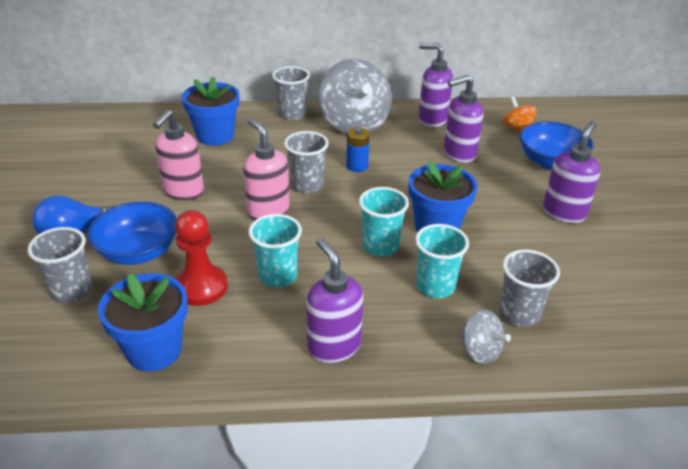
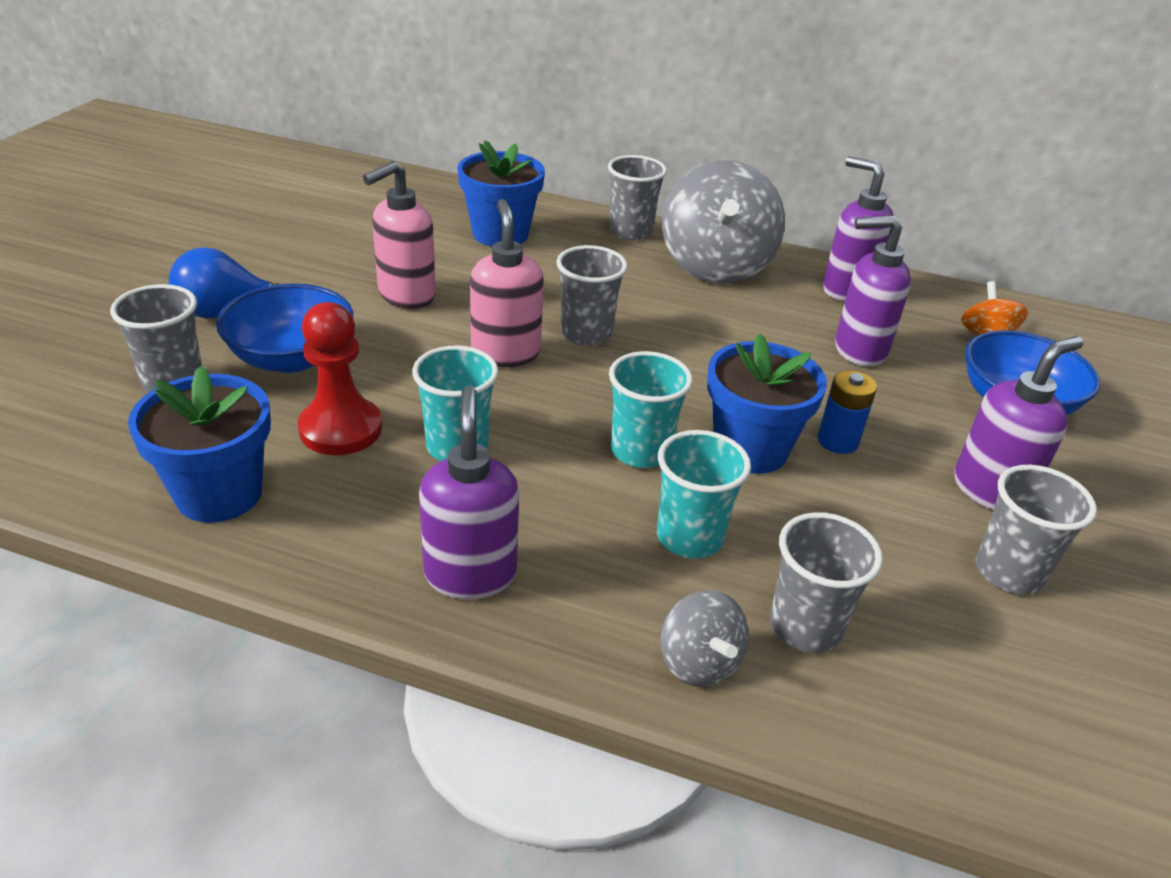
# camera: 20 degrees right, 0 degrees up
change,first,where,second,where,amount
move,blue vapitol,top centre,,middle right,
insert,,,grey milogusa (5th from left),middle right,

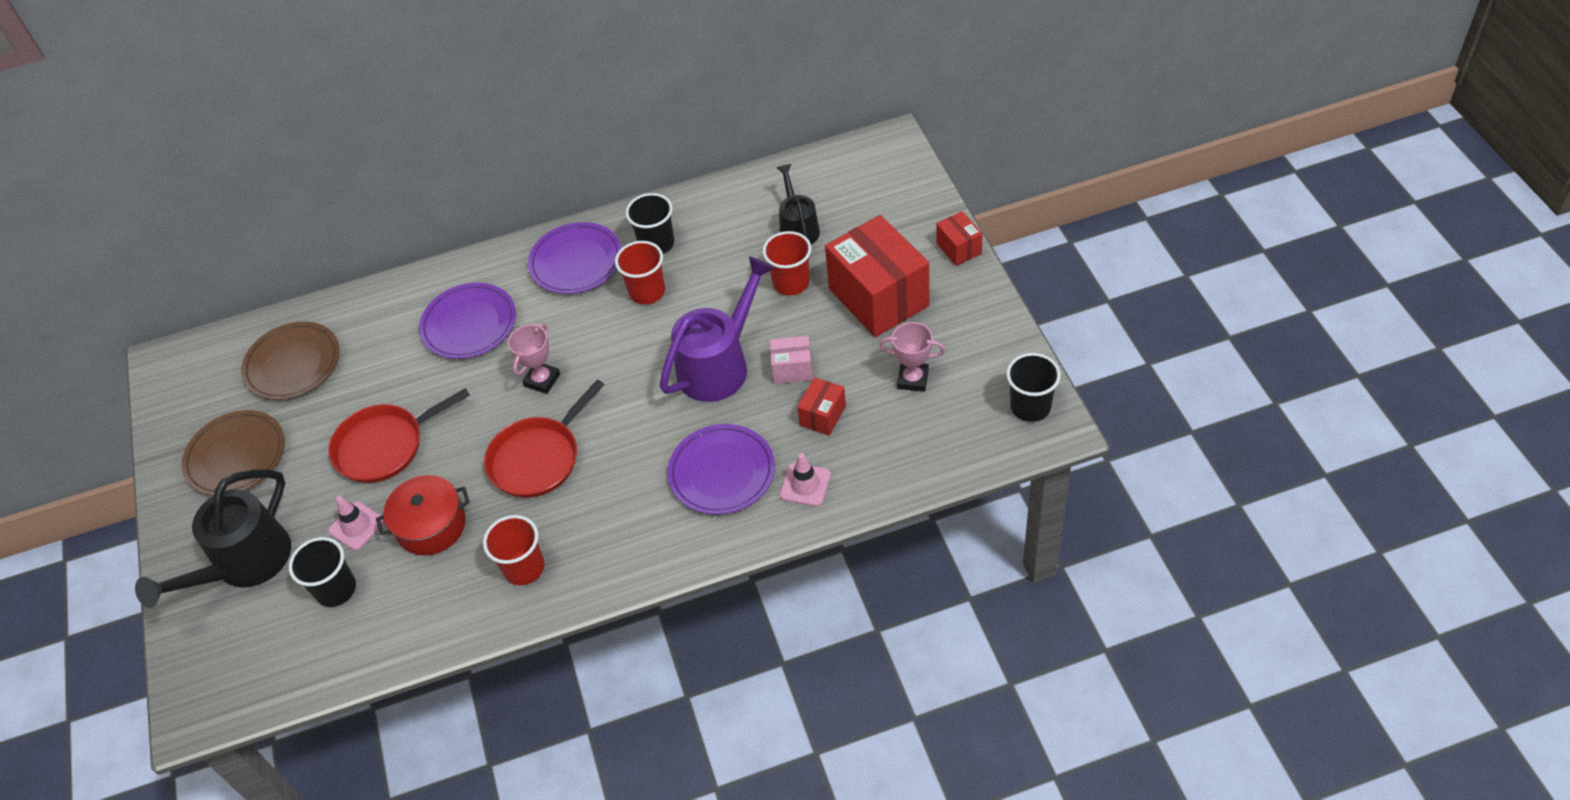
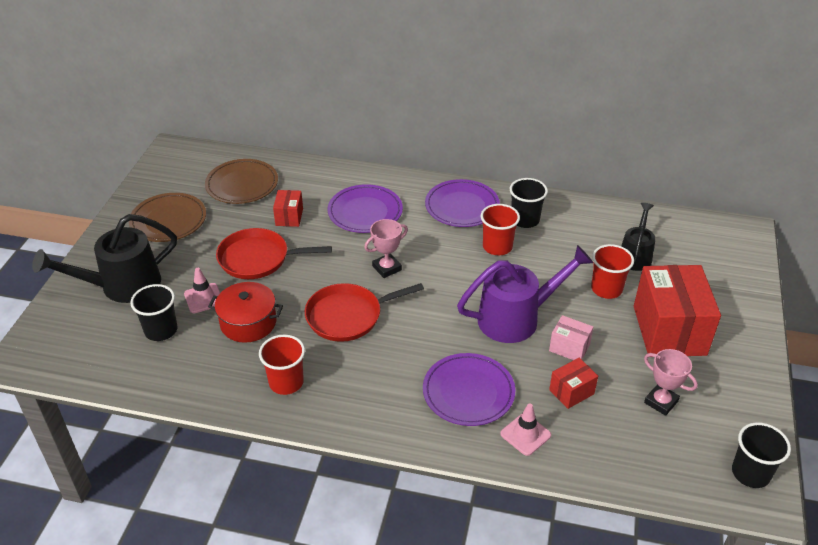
# camera: 25 degrees right, 10 degrees down
change,first,where,second,where,amount
move,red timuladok (3rd from left in the first image),top centre,red timuladok (1st from left),centre,

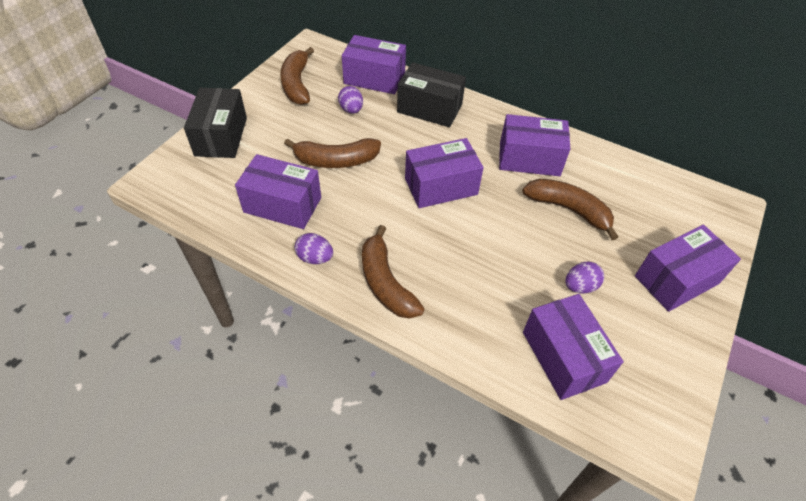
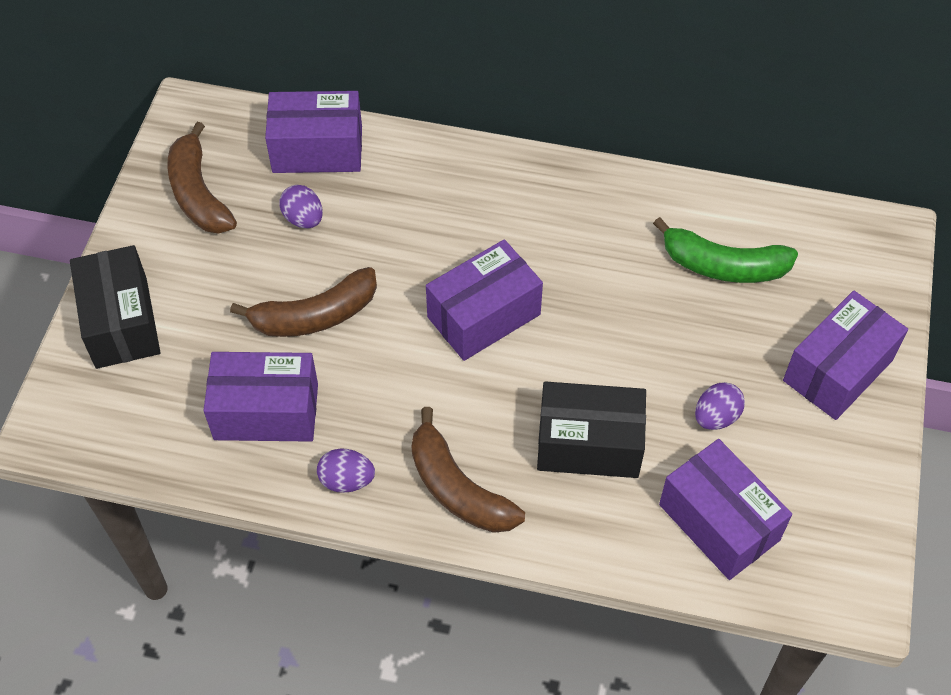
# camera: 15 degrees left, 5 degrees up
change,first,where,second,where,amount
move,black timuladok (2nd from left),top centre,,centre,
delete,purple timuladok (4th from left),top centre,,,
delete,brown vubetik (4th from left),middle right,,,
insert,,,green vubetik,middle right,

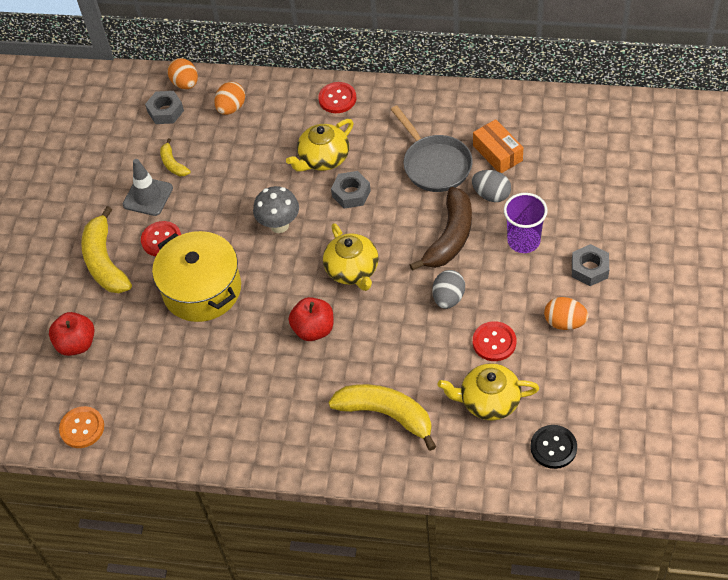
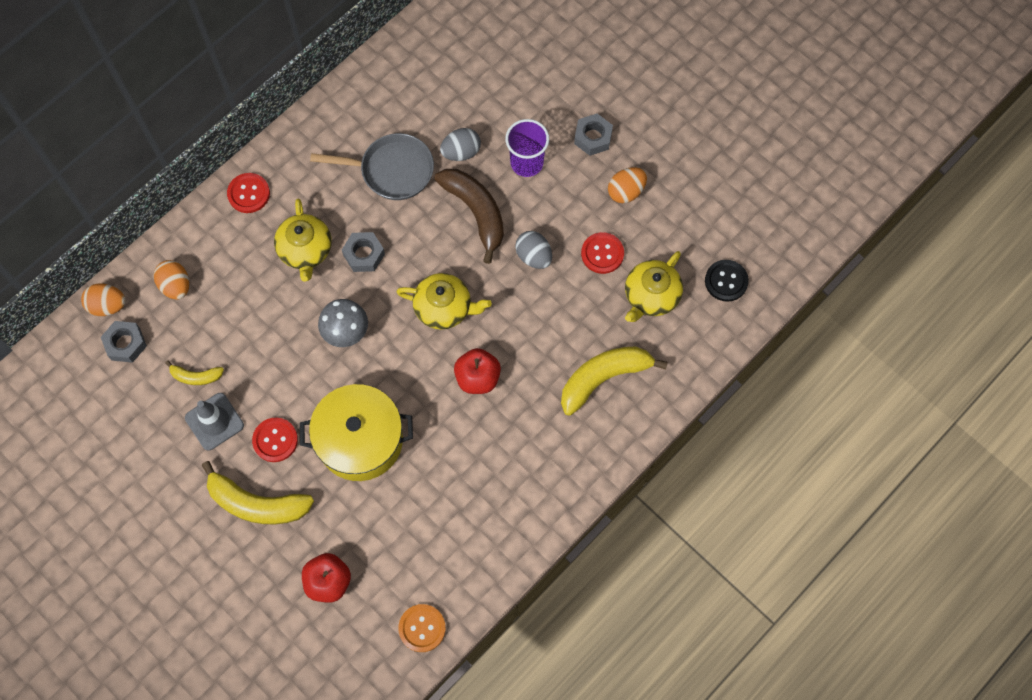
# camera: 60 degrees left, 15 degrees up
change,first,where,second,where,amount
delete,orange timuladok,top right,,,

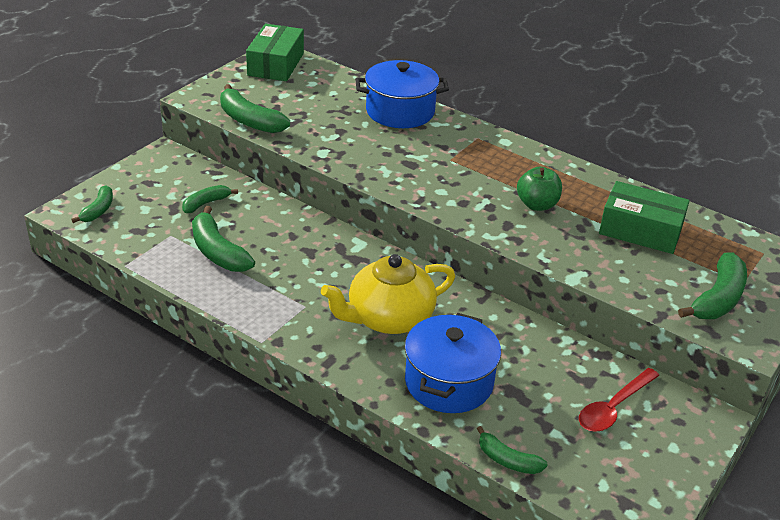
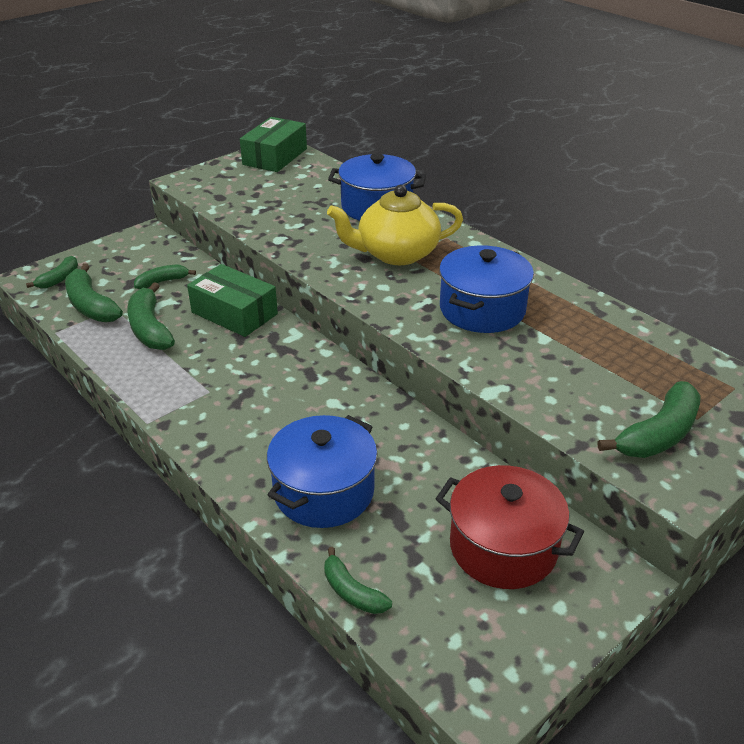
# camera: 15 degrees right, 0 degrees up
change,first,where,second,where,amount
move,green vubetik (4th from left in the first image),top left,green vubetik (2nd from left),middle left,
replace,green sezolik,middle right,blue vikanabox (3rd from left),centre,
move,green timuladok (2nd from left in the first image),middle right,green timuladok (1st from left),middle left,
move,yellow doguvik,centre,,top centre,
replace,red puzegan,bottom right,red vikanabox,bottom right,

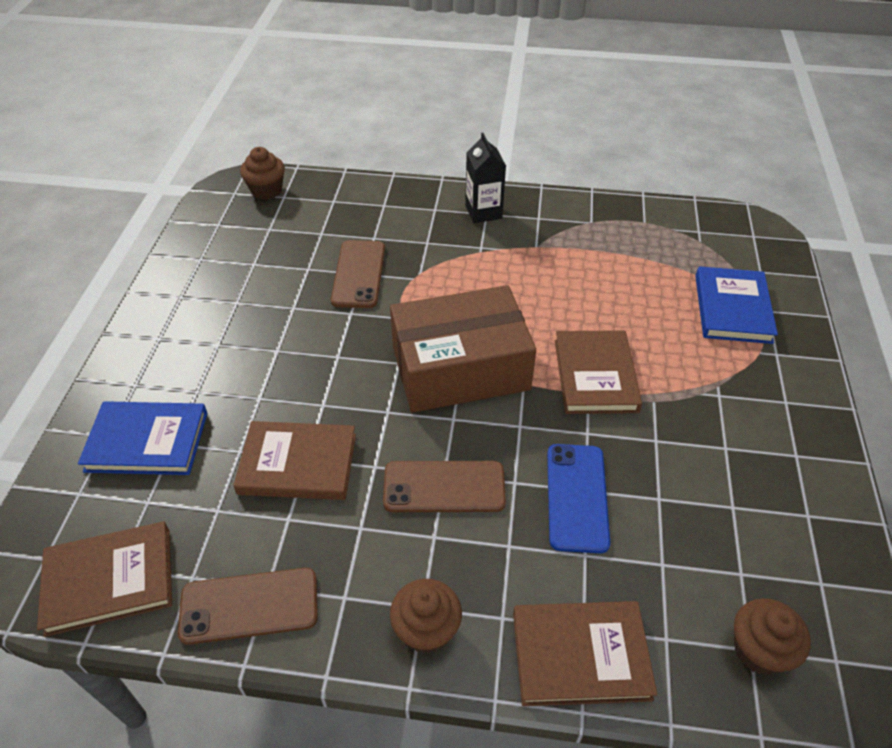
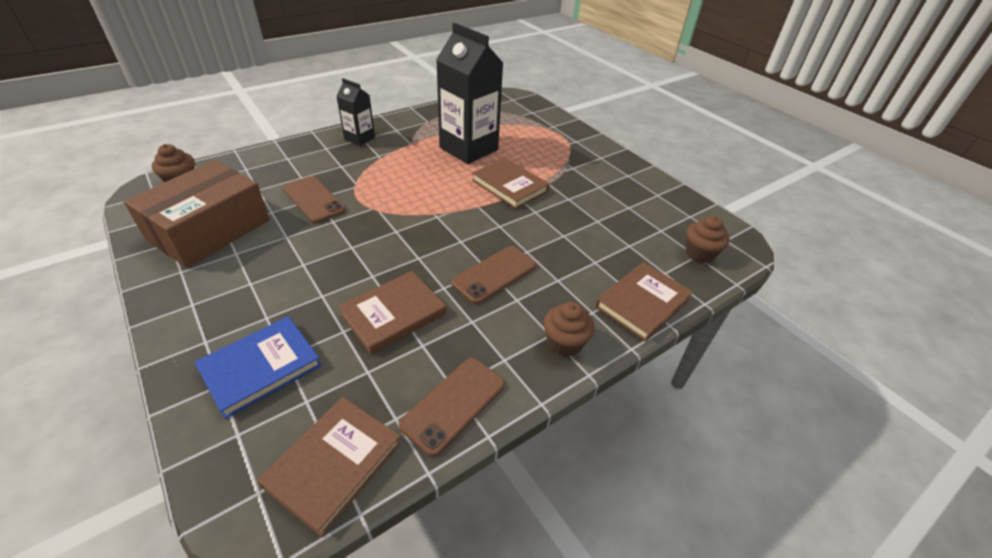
# camera: 45 degrees left, 5 degrees down
change,first,where,second,where,amount
delete,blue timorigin (2nd from left),middle right,,,
move,brown timuladok,centre,,middle left,
delete,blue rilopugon,centre,,,
insert,,,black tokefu (2nd from left),top centre,

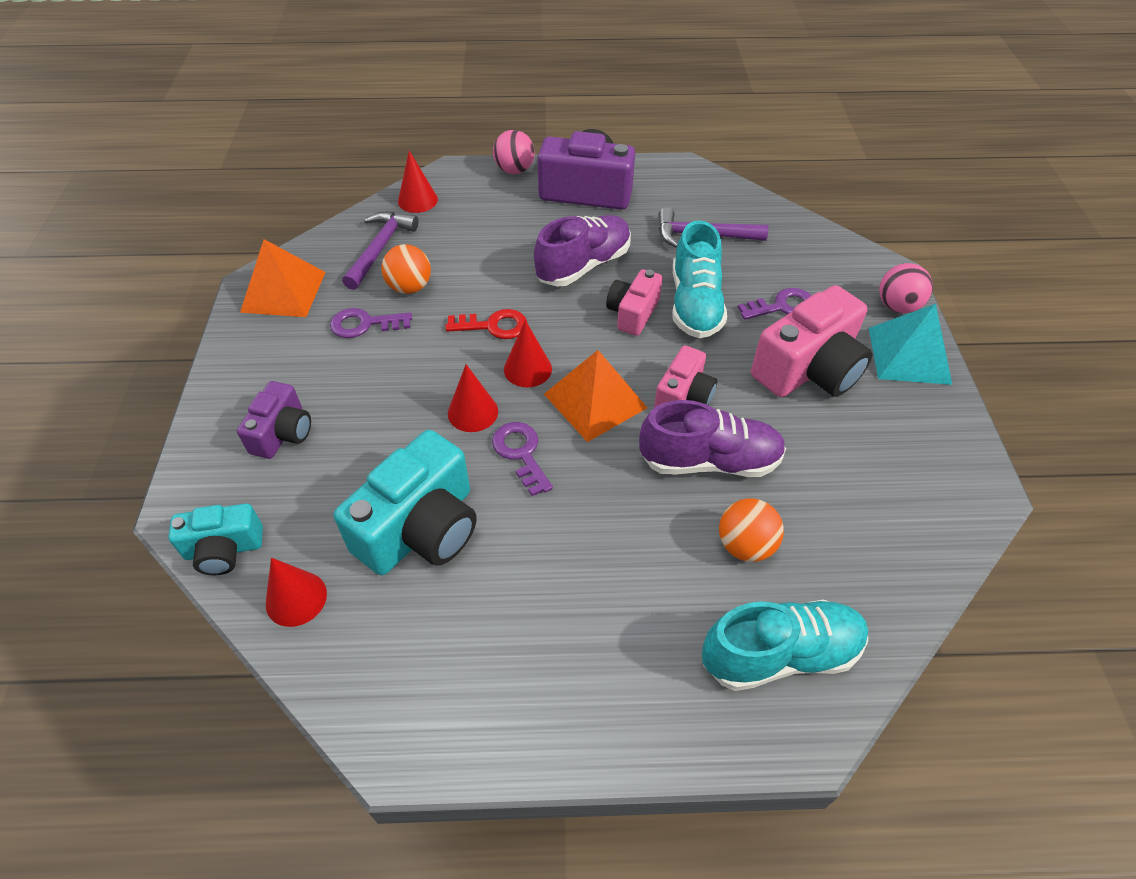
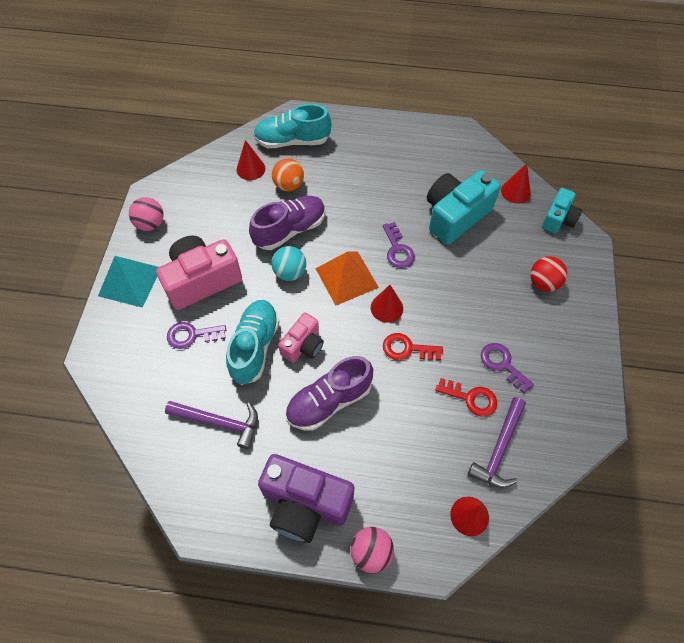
# camera: 170 degrees left, 10 degrees up
change,first,where,second,where,amount
delete,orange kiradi (1st from left),top left,,,
replace,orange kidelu (1st from left),top centre,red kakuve (2nd from left),middle right,
move,pink kidelu (2nd from left in the first image),top right,pink kidelu (1st from left),top left,
rotate,purple kakuve (1st from left in the first image),middle left,purple kakuve (3rd from left),middle right,135 degrees counterclockwise
replace,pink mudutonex (2nd from left),centre,turquoise kidelu,centre,
move,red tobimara (3rd from left in the first image),centre,red tobimara (1st from left),top centre,
replace,purple mudutonex (1st from left),middle left,red kidelu,middle right,
rotate,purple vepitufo (2nd from left in the first image),centre,purple vepitufo (1st from left),centre,135 degrees clockwise
rotate,turquoise mudutonex (1st from left in the first image),middle left,turquoise mudutonex (2nd from left),top right,120 degrees clockwise

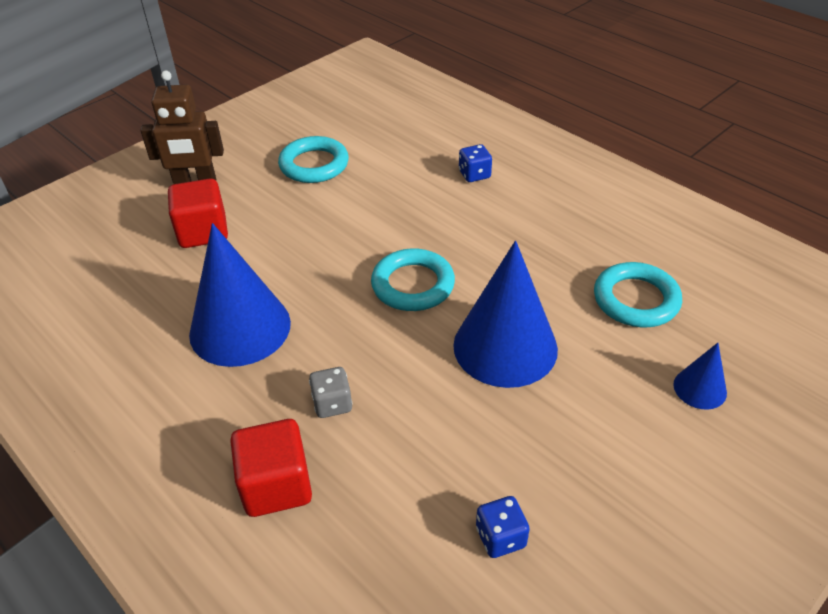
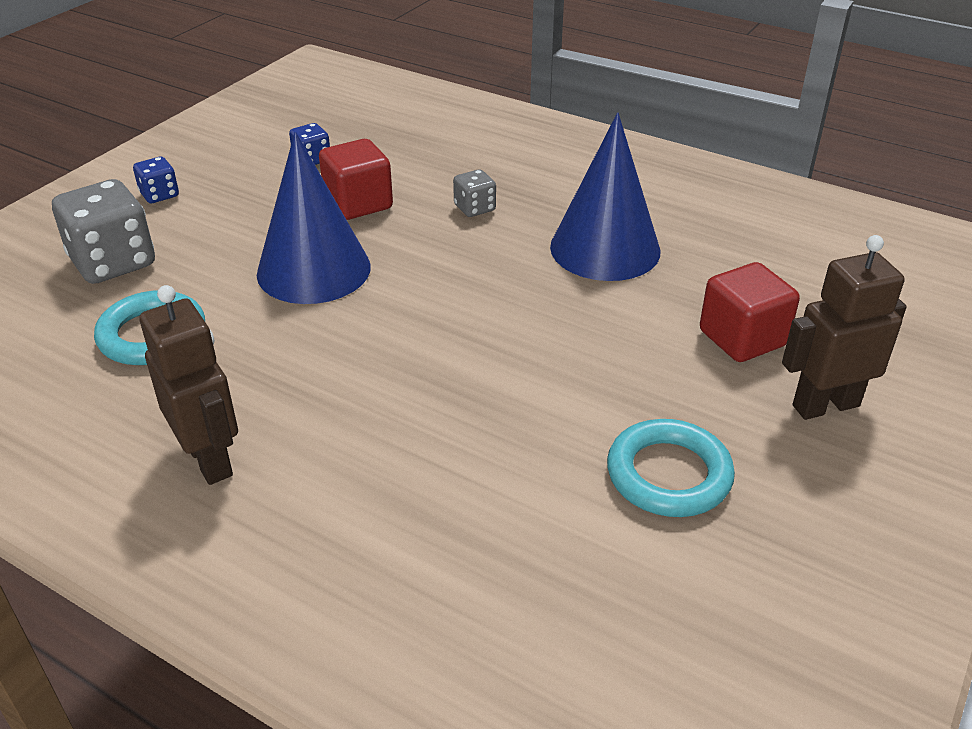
# camera: 165 degrees right, 5 degrees down
change,first,where,second,where,amount
move,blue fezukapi (1st from left),top centre,,top left,
delete,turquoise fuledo (2nd from left),centre,,,
replace,blue tobimara (3rd from left),middle right,grey fezukapi (1st from left),top left,
move,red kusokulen (2nd from left in the first image),bottom left,red kusokulen (1st from left),top centre,
insert,,,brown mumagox (1st from left),middle left,

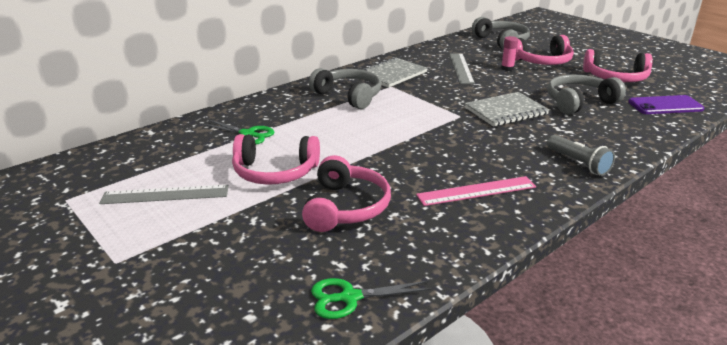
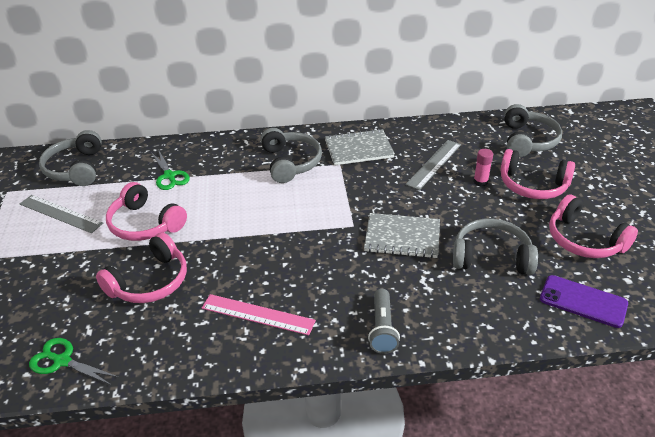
# camera: 35 degrees right, 10 degrees up
change,first,where,second,where,amount
insert,,,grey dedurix (1st from left),middle left,

